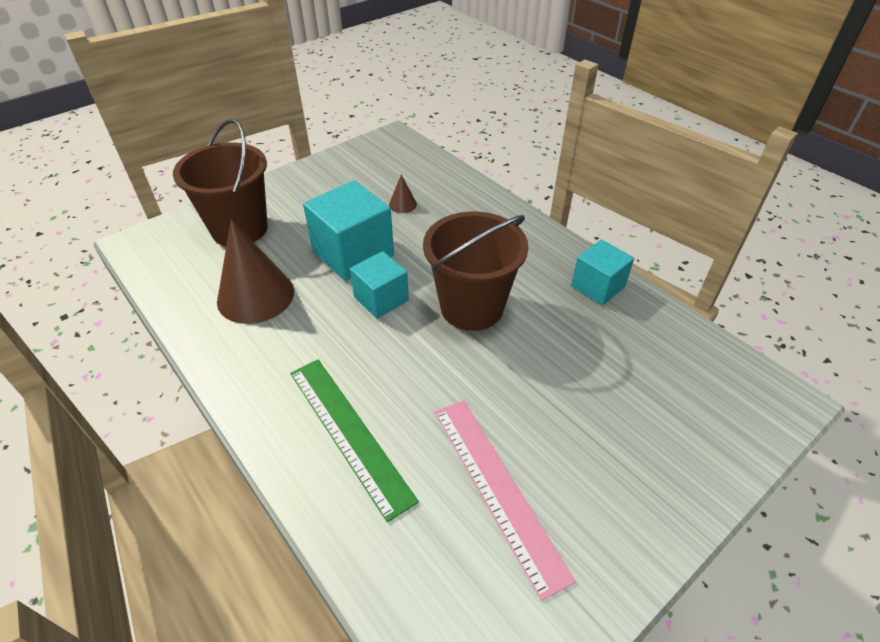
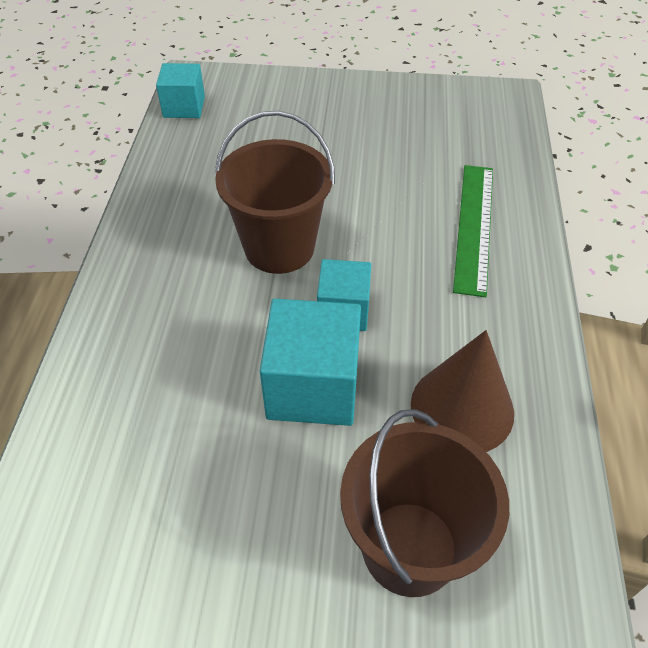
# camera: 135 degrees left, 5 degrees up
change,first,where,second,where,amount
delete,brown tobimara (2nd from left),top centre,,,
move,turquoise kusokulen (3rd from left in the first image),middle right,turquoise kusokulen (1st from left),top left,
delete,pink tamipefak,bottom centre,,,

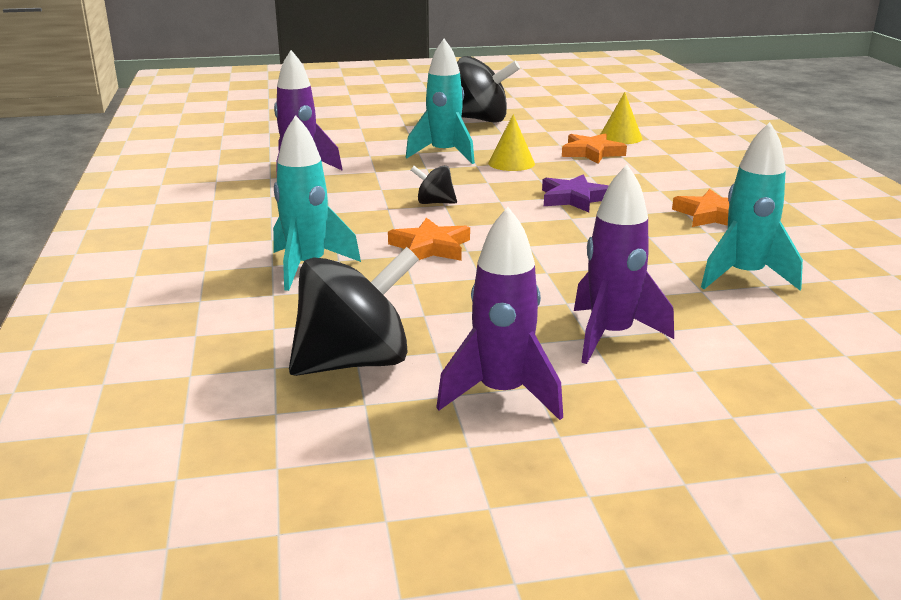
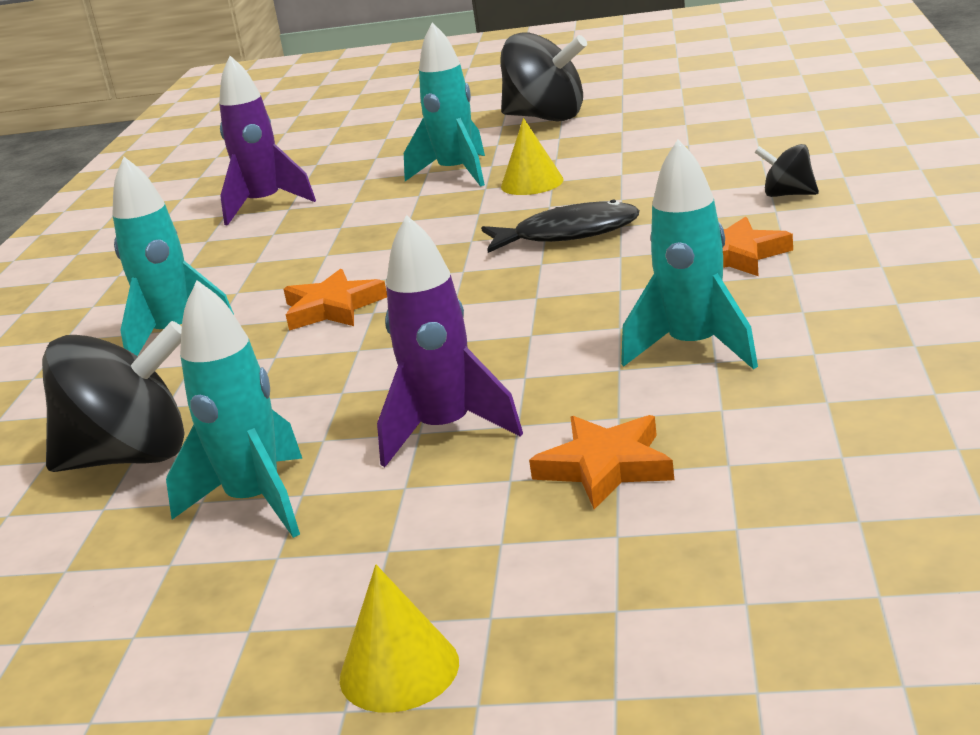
# camera: 20 degrees right, 0 degrees up
change,first,where,second,where,amount
move,yellow tobimara (2nd from left in the first image),top right,yellow tobimara (1st from left),bottom centre,
move,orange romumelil (2nd from left),top centre,,centre,
move,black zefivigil (2nd from left in the first image),top centre,black zefivigil (3rd from left),top right,
replace,purple romumelil,top centre,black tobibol,top centre,
recolor,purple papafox (2nd from left),centre,turquoise papafox (2nd from left),middle left,

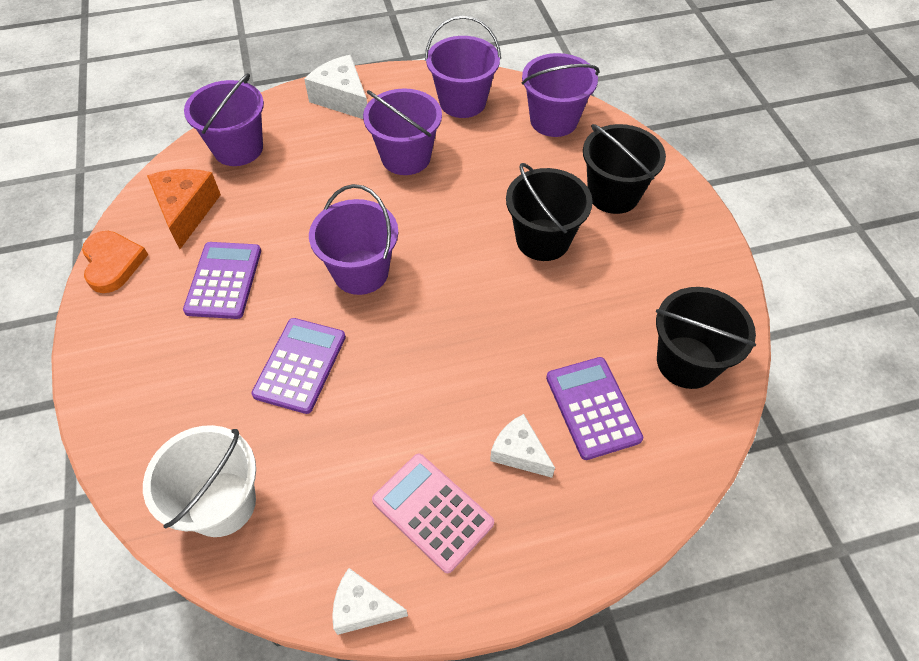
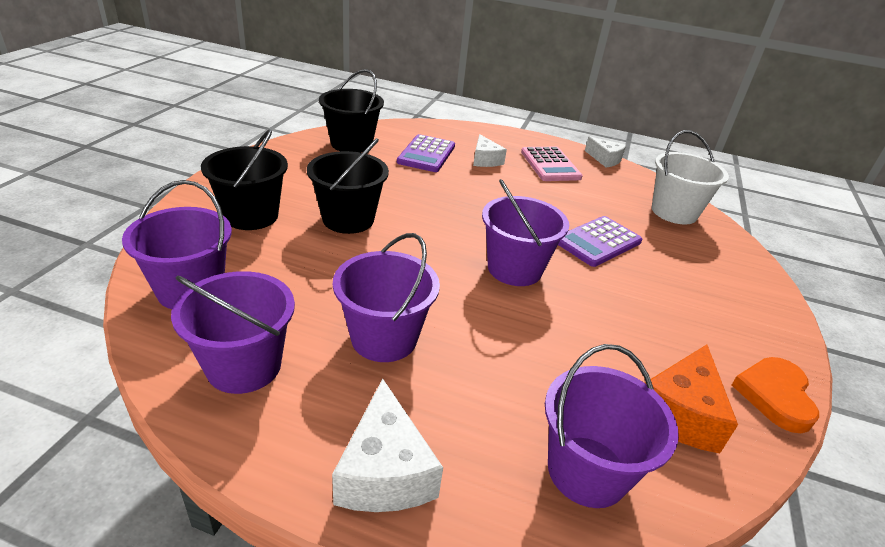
# camera: 150 degrees left, 20 degrees down
change,first,where,second,where,amount
delete,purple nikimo (1st from left),middle left,,,

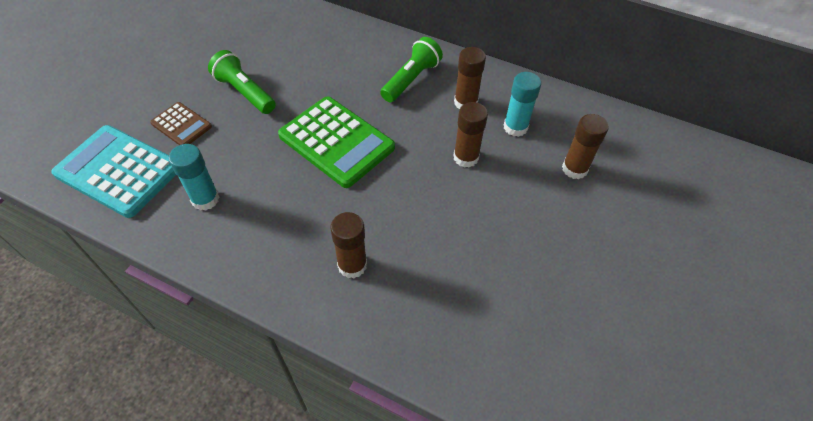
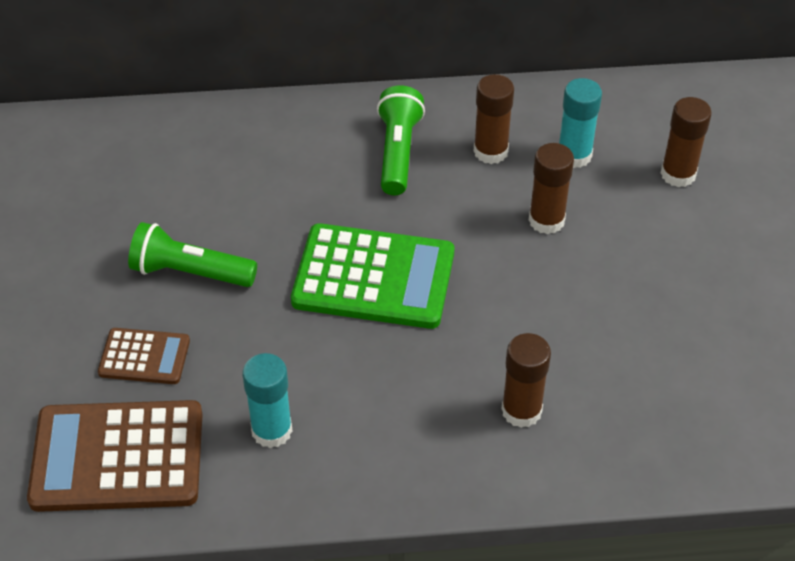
# camera: 30 degrees left, 5 degrees down
change,first,where,second,where,amount
recolor,turquoise nikimo,middle left,brown nikimo (1st from left),bottom left,

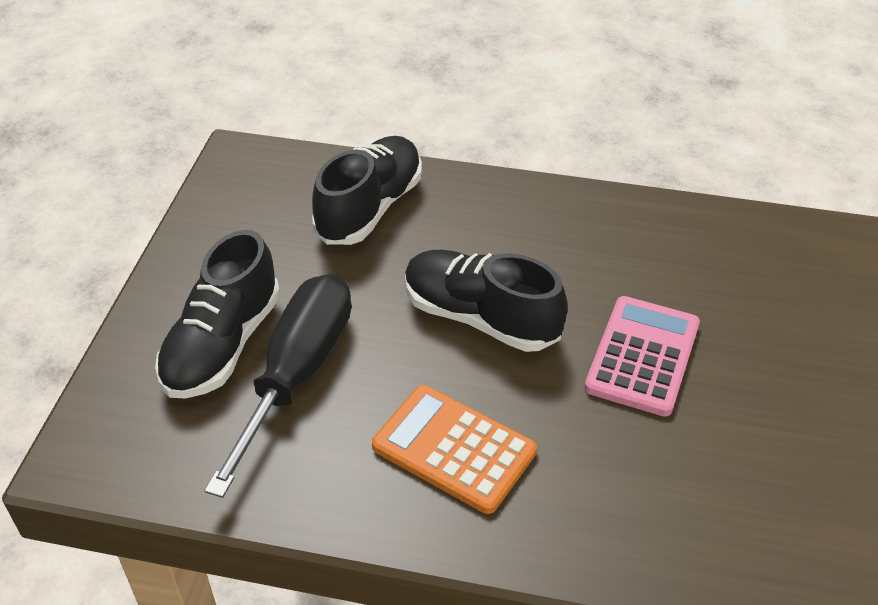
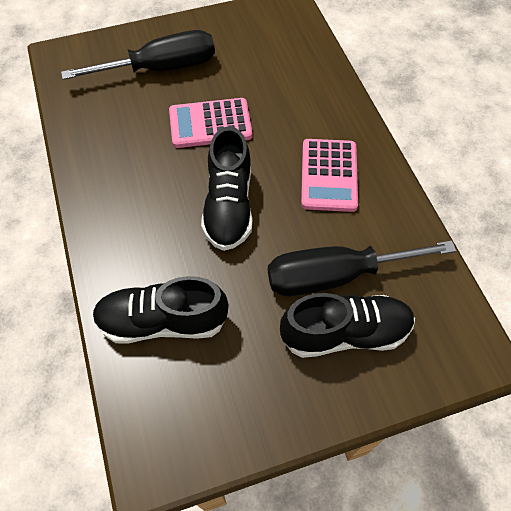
# camera: 120 degrees left, 15 degrees up
change,first,where,second,where,amount
recolor,orange nikimo,bottom centre,pink nikimo (2nd from left),centre,
insert,,,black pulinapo (1st from left),top left,

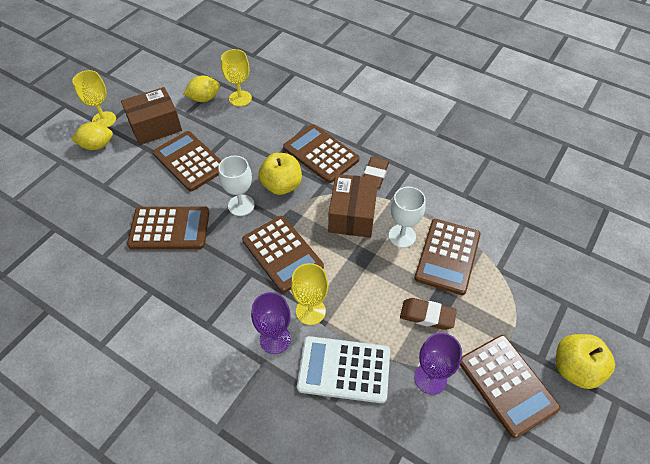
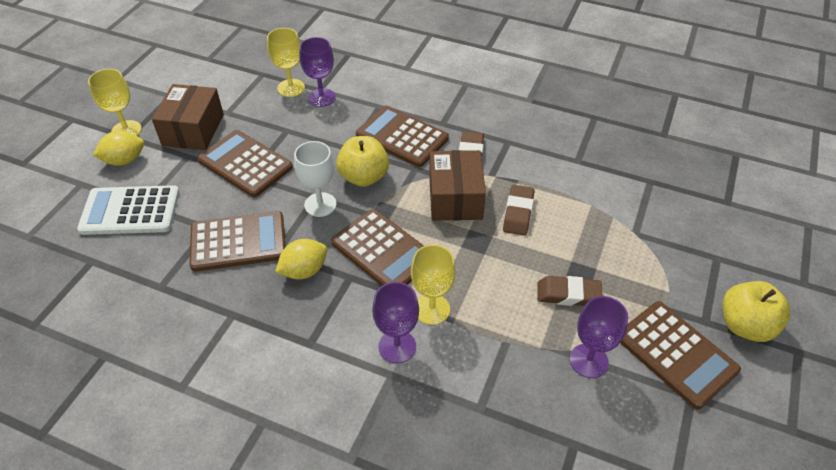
# camera: 10 degrees left, 5 degrees down
change,first,where,second,where,amount
move,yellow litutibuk (2nd from left),top left,,centre,
rotate,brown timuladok (1st from left),top left,,top left,45 degrees counterclockwise
replace,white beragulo (2nd from left),centre,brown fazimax (2nd from left),centre,
delete,brown nikimo (5th from left),middle right,,,
move,white nikimo,bottom centre,,middle left,
insert,,,purple beragulo (1st from left),top centre,

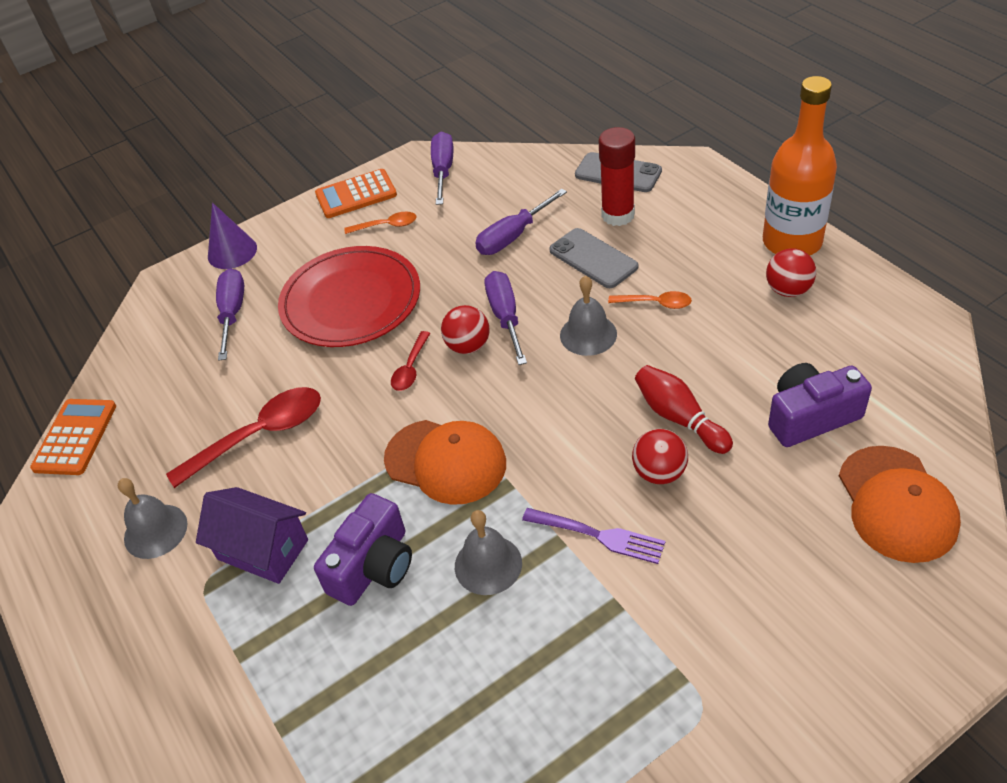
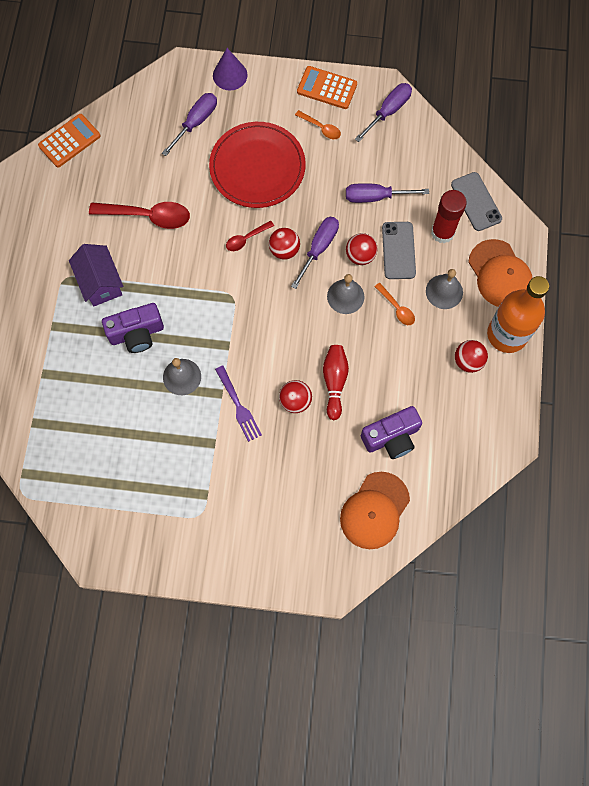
# camera: 35 degrees right, 25 degrees up
change,first,where,second,where,amount
rotate,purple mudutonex (2nd from left),middle right,,centre,135 degrees clockwise
move,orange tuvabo (1st from left in the first image),centre,orange tuvabo (2nd from left),middle right,
move,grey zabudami (1st from left in the first image),middle left,grey zabudami (3rd from left),middle right,
insert,,,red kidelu (3rd from left),top centre,

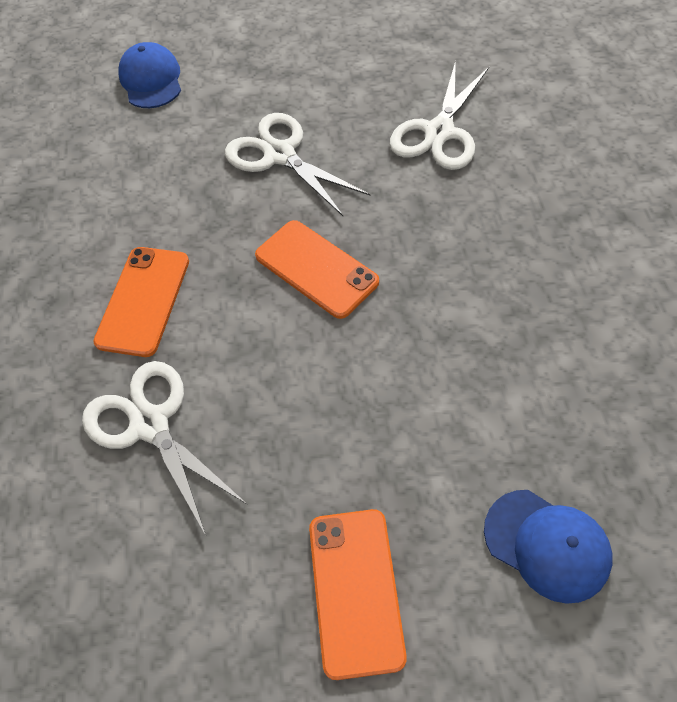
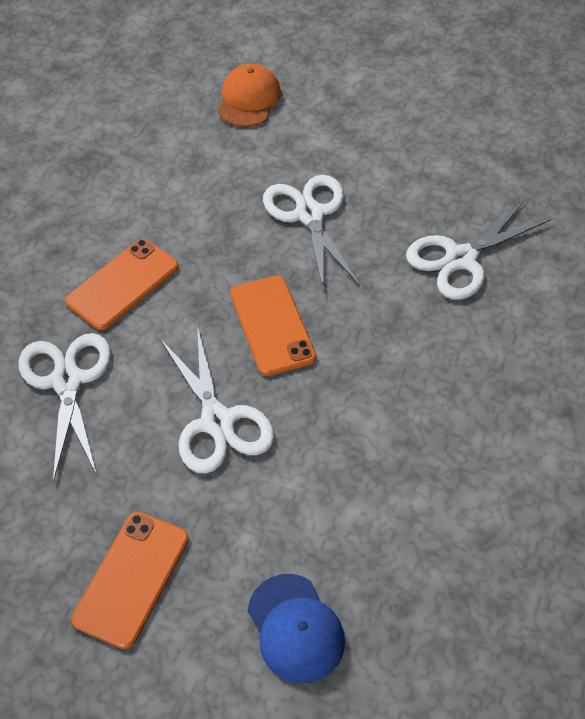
# camera: 25 degrees right, 5 degrees down
change,first,where,second,where,amount
recolor,blue tuvabo (1st from left),top left,orange tuvabo,top centre,
insert,,,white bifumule (2nd from left),centre,

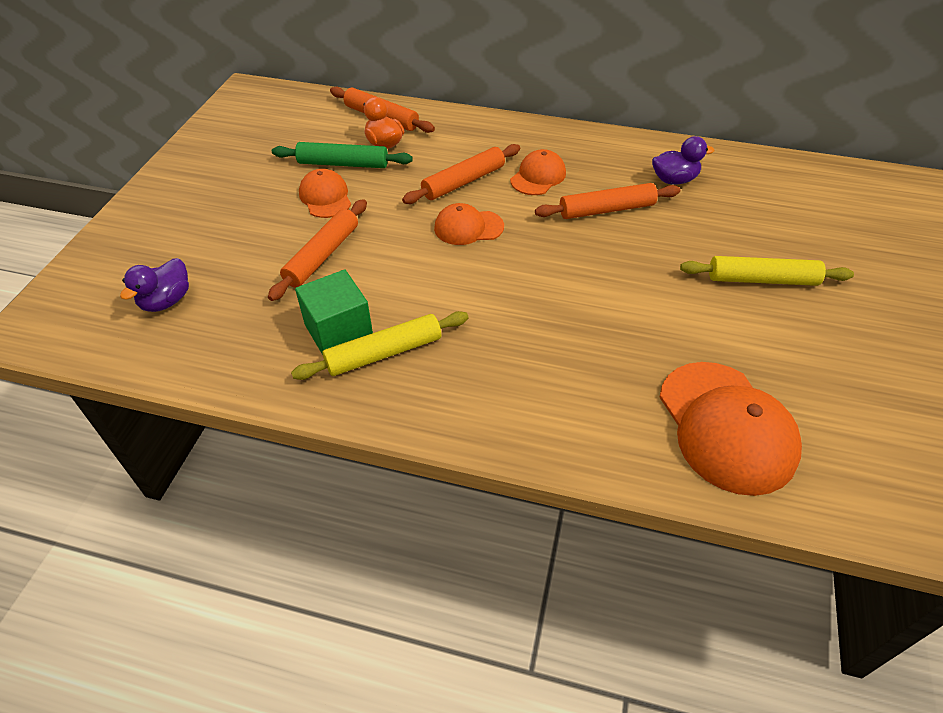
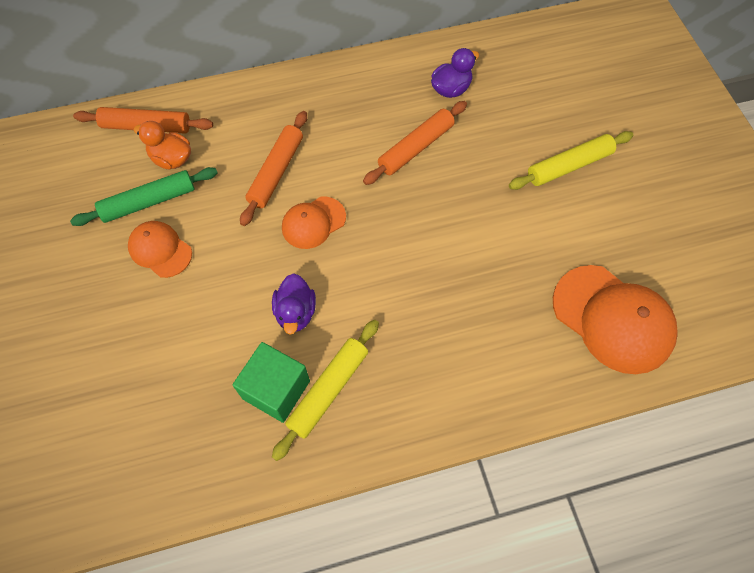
# camera: 30 degrees left, 15 degrees up
change,first,where,second,where,amount
delete,orange tuvabo (3rd from left),top centre,,,
delete,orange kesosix (1st from left),centre,,,
move,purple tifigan (1st from left),middle left,,centre,

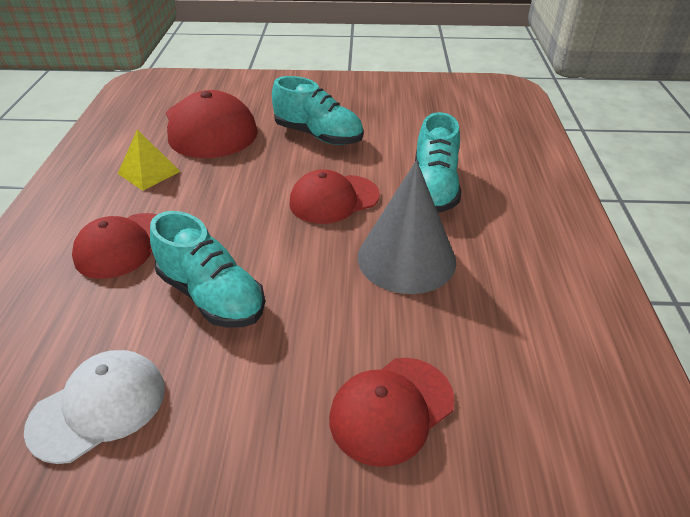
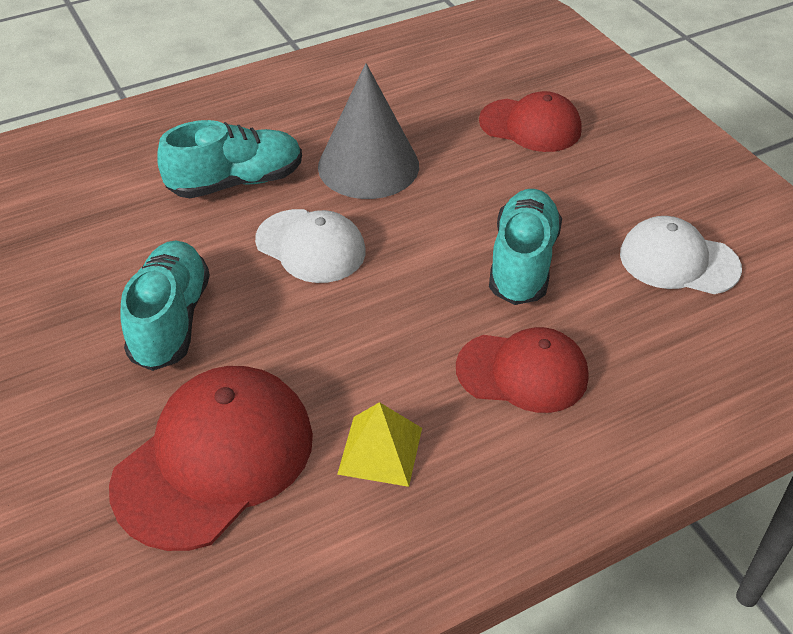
# camera: 120 degrees left, 5 degrees up
change,first,where,second,where,amount
recolor,red tuvabo (3rd from left),centre,white tuvabo (1st from left),centre,

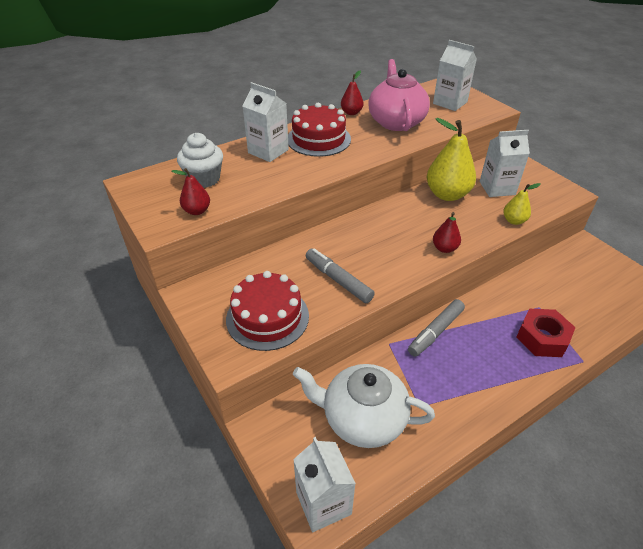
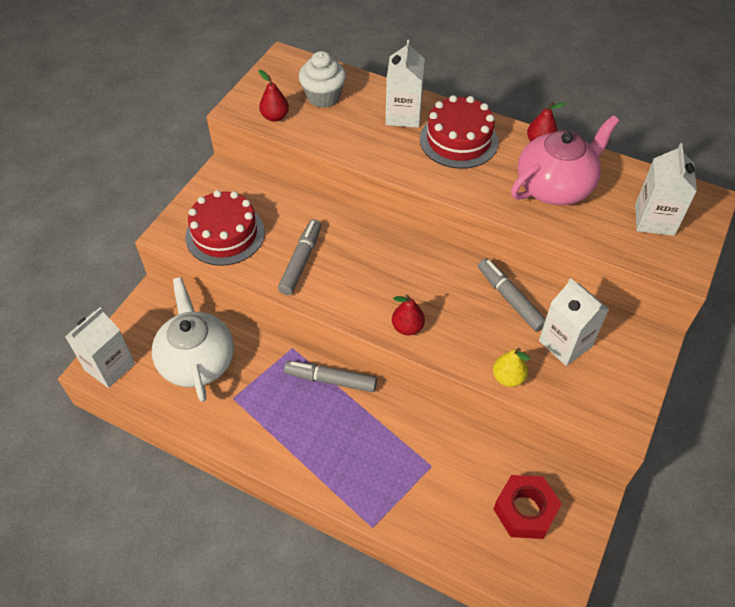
# camera: 60 degrees right, 10 degrees up
change,first,where,second,where,amount
replace,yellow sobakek (1st from left),top right,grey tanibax (3rd from left),middle right,
move,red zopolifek,middle right,,bottom right,

